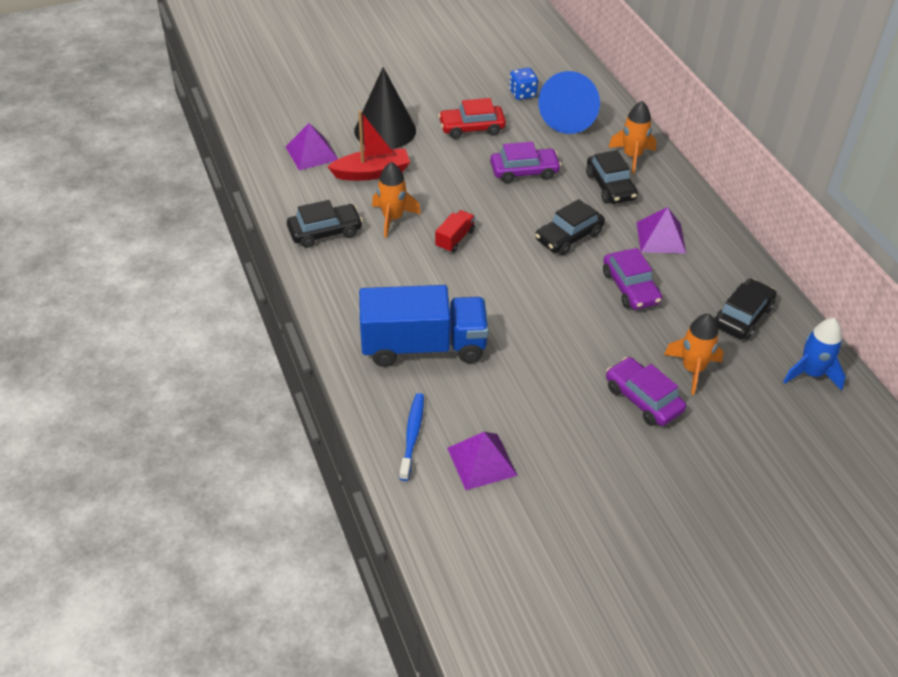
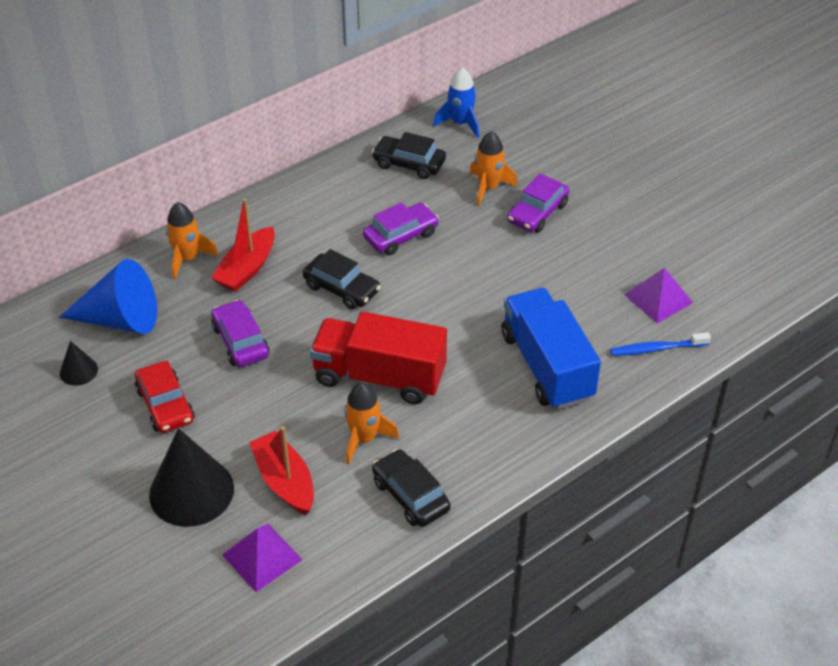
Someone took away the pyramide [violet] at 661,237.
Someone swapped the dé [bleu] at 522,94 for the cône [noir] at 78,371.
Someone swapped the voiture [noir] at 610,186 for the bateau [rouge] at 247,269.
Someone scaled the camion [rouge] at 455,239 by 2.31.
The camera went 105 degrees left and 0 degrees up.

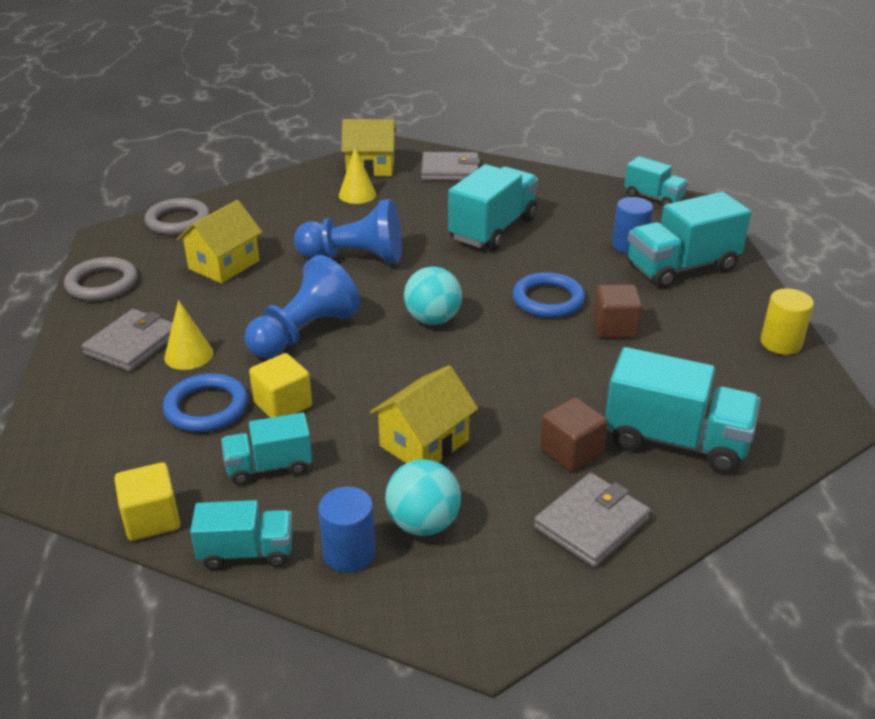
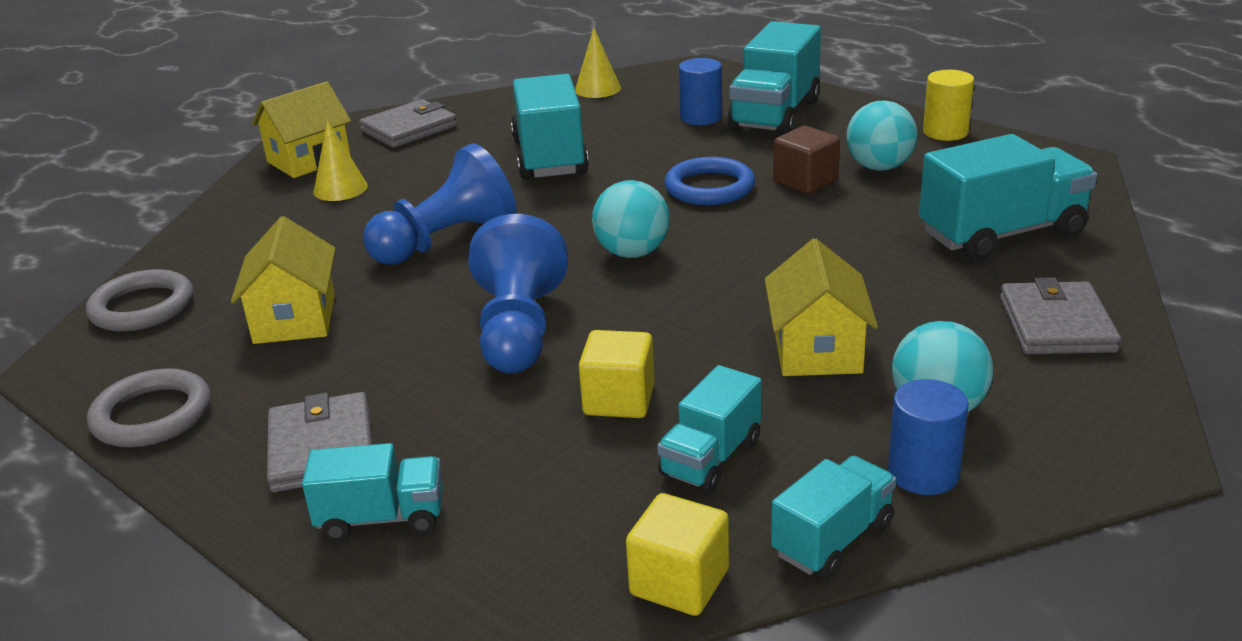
Someone took away the anneau [bleu] at 206,407.
Someone took away the cube [marron] at 571,452.
Someone put down the balle [turquoise] at 879,167.
Someone carried the cône [jaune] from 188,355 to 597,89.
Someone carried the camion [turquoise] from 653,198 to 382,518.
The camera went 40 degrees left and 5 degrees down.

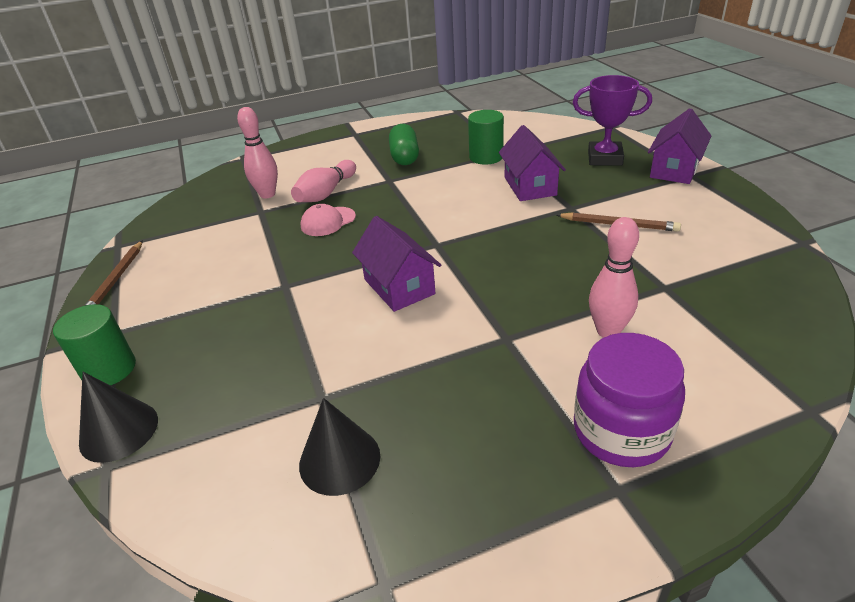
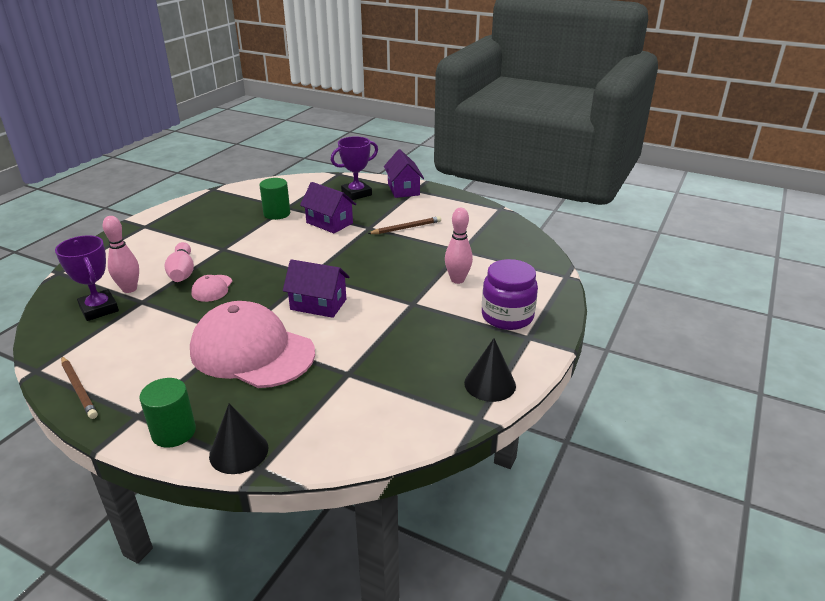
Someone took away the gélule [vert] at 404,157.
Someone put down the trophée [violet] at 99,309.
Someone put down the casquette [rose] at 252,351.
Someone carried the cône [noir] from 339,460 to 490,384.
The camera went 45 degrees left and 5 degrees down.

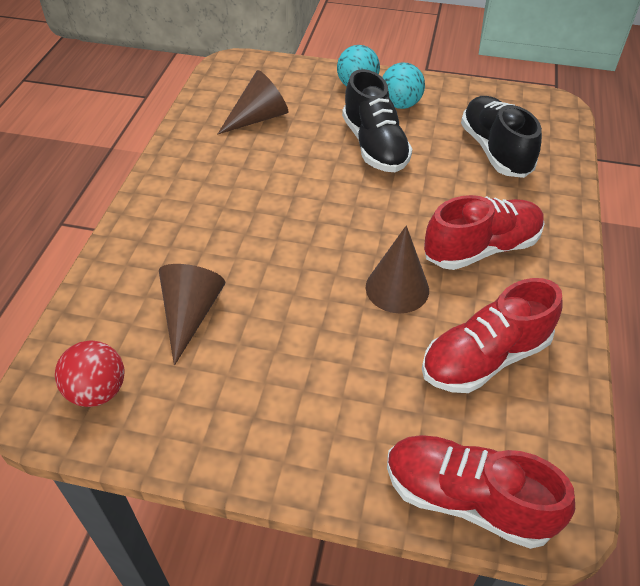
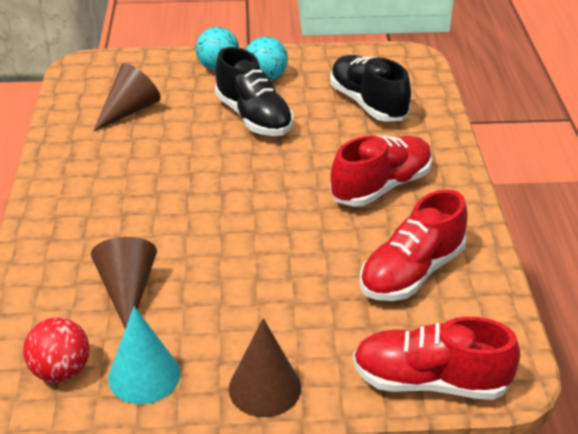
Someone put down the cône [turquoise] at 144,375.
Someone carried the cône [marron] from 397,288 to 264,388.
The camera went 15 degrees left and 10 degrees down.

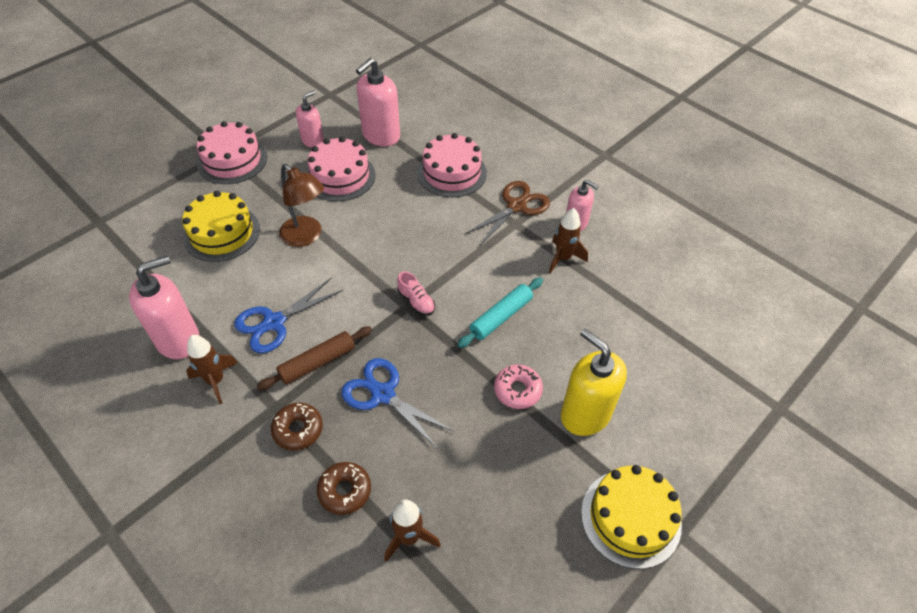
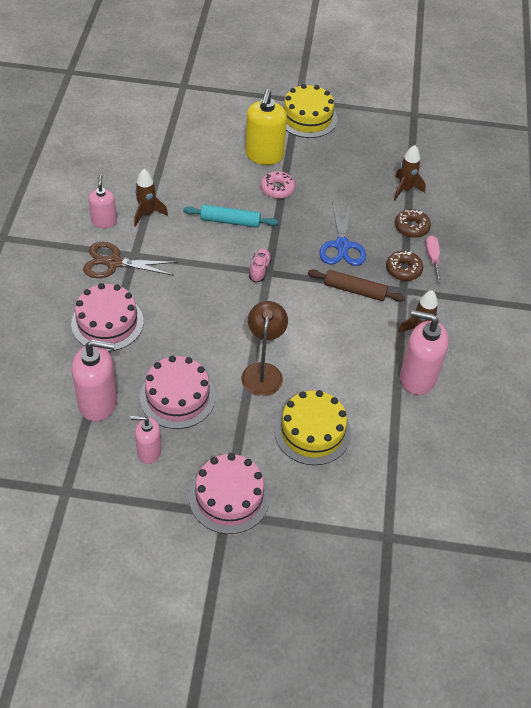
Someone took away the ciseaux [bleu] at 274,322.
Someone put down the tournevis [rose] at 432,258.
The camera went 130 degrees left and 0 degrees up.

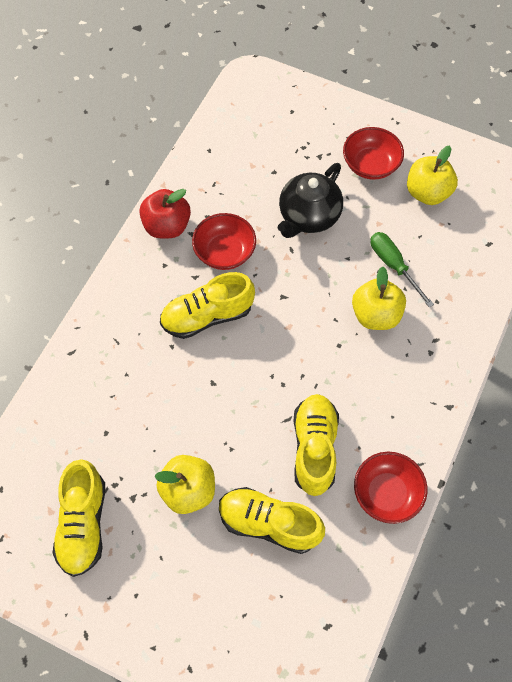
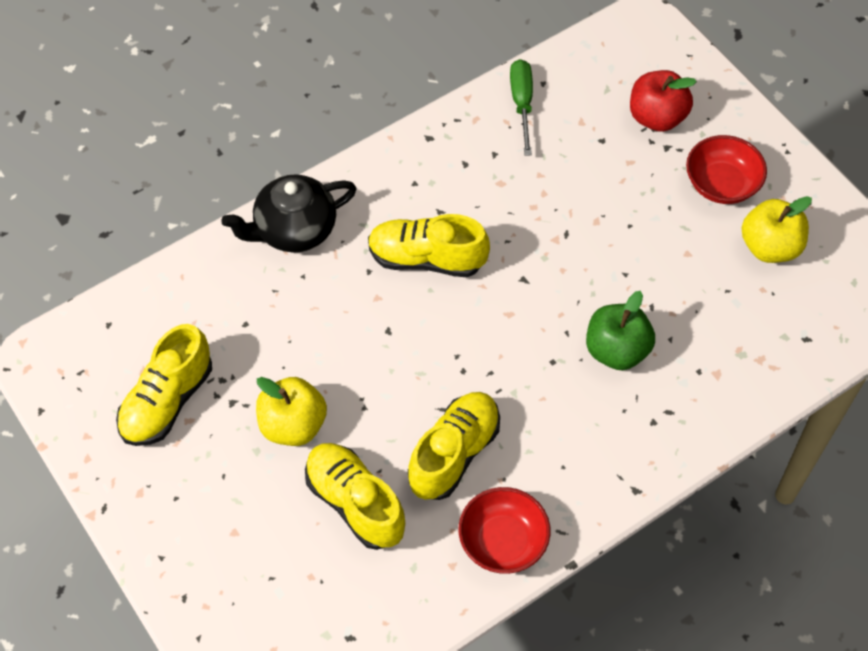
Someone took away the bol [rouge] at 224,252.
Someone carried the pomme [rouge] from 167,226 to 657,117.
Someone carried the théière [noir] from 309,216 to 294,230.
Someone carried the tournevis [vert] from 393,266 to 522,104.
Someone repainted the pomme [jaune] at 376,315, which became the pomme [vert] at 616,350.
The camera went 30 degrees right and 5 degrees down.

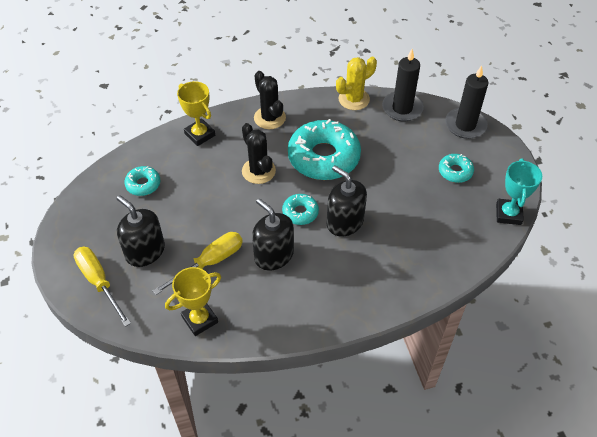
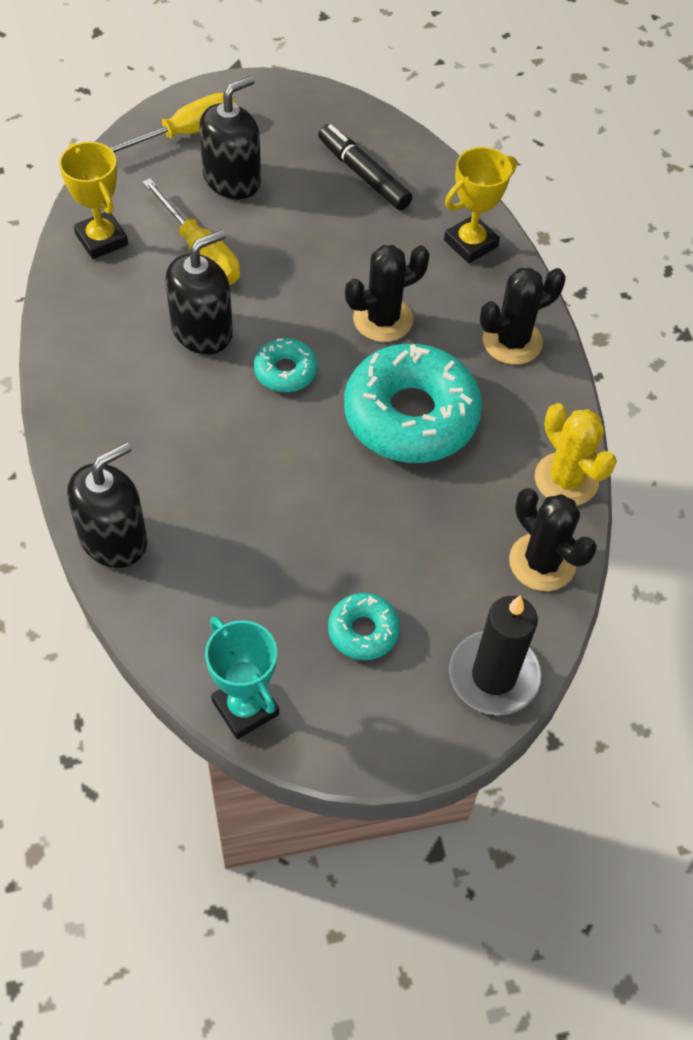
Someone carried the distributeur de savon [noir] from 345,222 to 113,538.
Someone swapped the beignet [turquoise] at 143,184 for the feutre [noir] at 363,175.
Someone swapped the bougie [noir] at 402,108 for the cactus [noir] at 542,562.
Someone rotated the trophée [turquoise] at 508,214 by 45 degrees clockwise.
The camera went 90 degrees right and 5 degrees up.

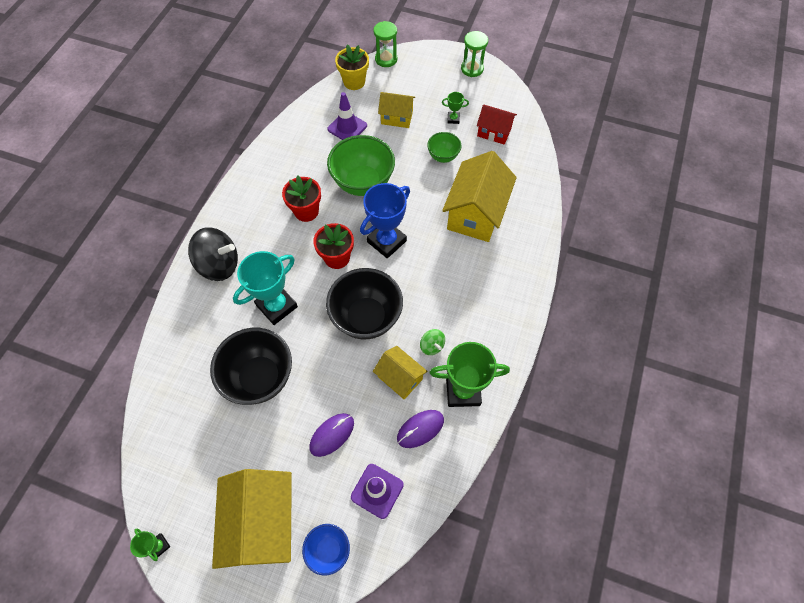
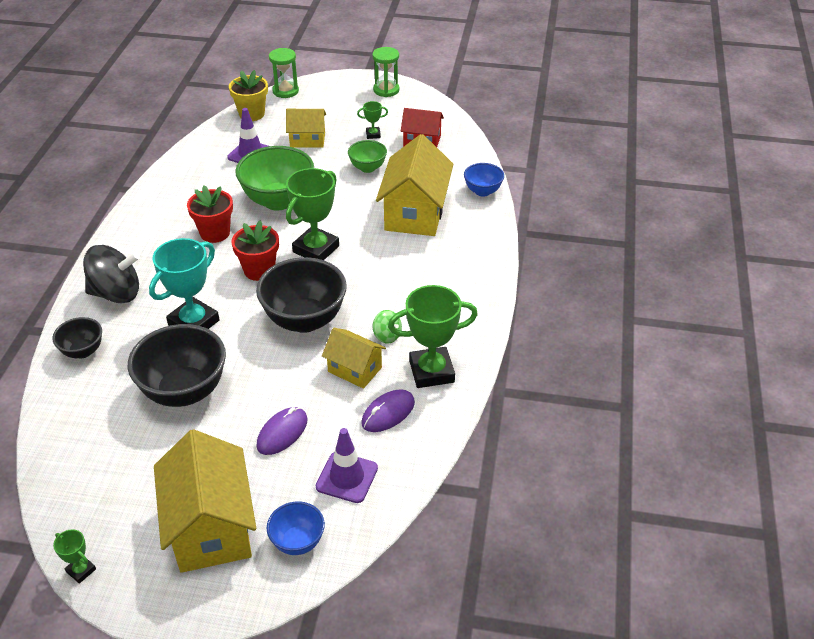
Someone put down the bol [noir] at 83,351.
Someone put down the bol [bleu] at 482,191.
Someone repainted the trophée [bleu] at 386,241, which became the trophée [vert] at 316,249.
The camera went 10 degrees left and 20 degrees down.

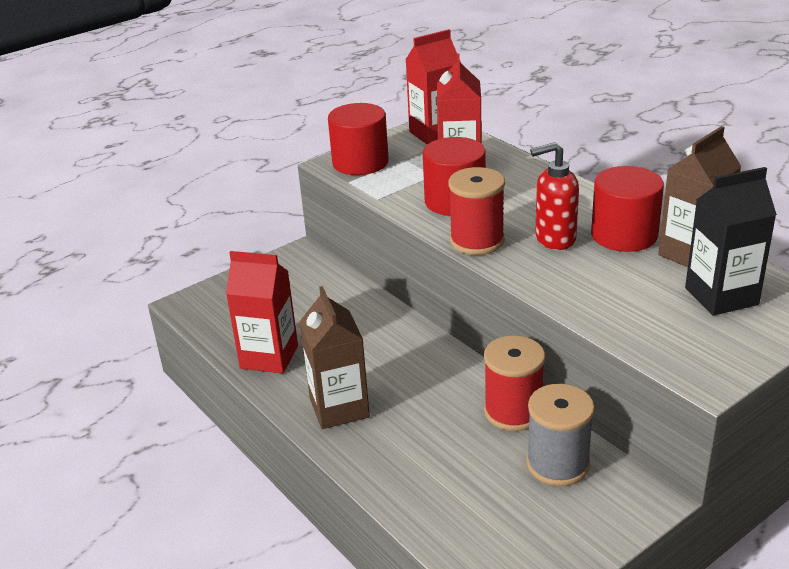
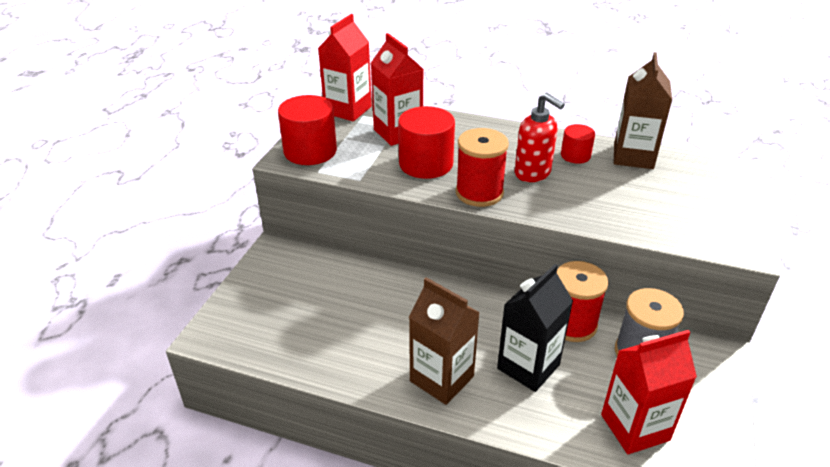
Someone carried the brique de lait [rouge] from 269,357 to 635,427.
Someone carried the brique de lait [noir] from 721,296 to 528,366.
Someone rotated the distributeur de savon [rouge] at 554,239 by 90 degrees counterclockwise.
Someone scaled the cylindre [rouge] at 624,235 by 0.56.
The camera went 35 degrees left and 5 degrees up.

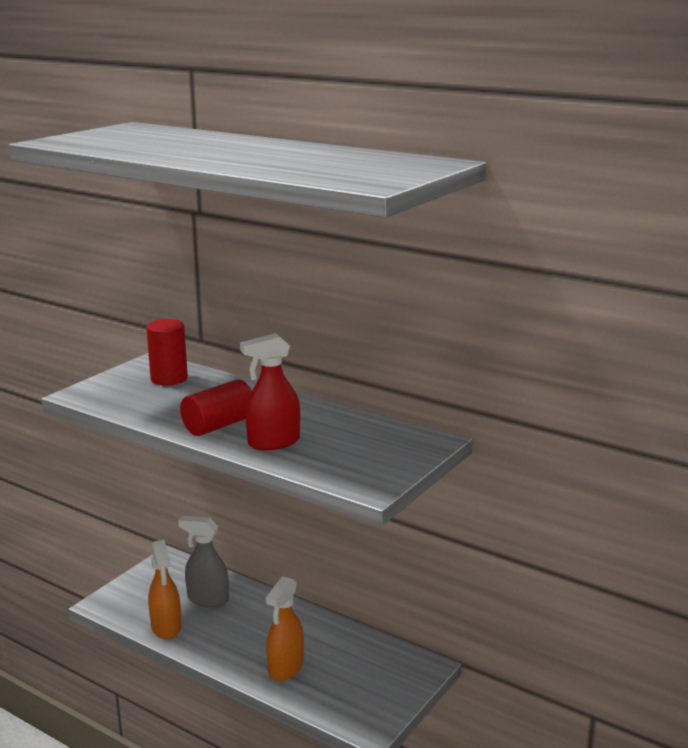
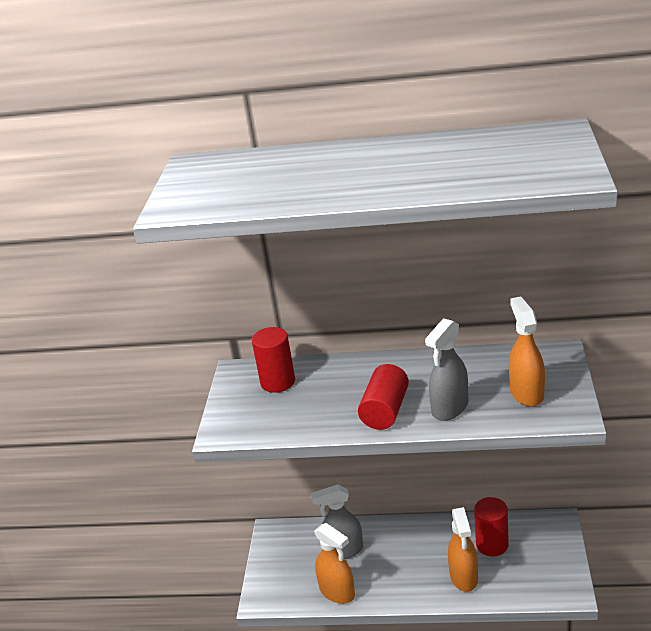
Someone put down the cylindre [rouge] at 492,544.
Someone put down the vaporisateur [orange] at 526,393.
Someone repainted the vaporisateur [rouge] at 273,442, which became the vaporisateur [gris] at 449,408.
The camera went 25 degrees left and 10 degrees up.

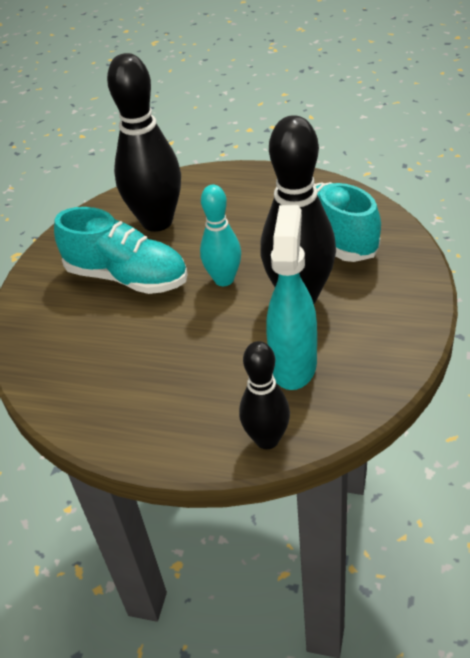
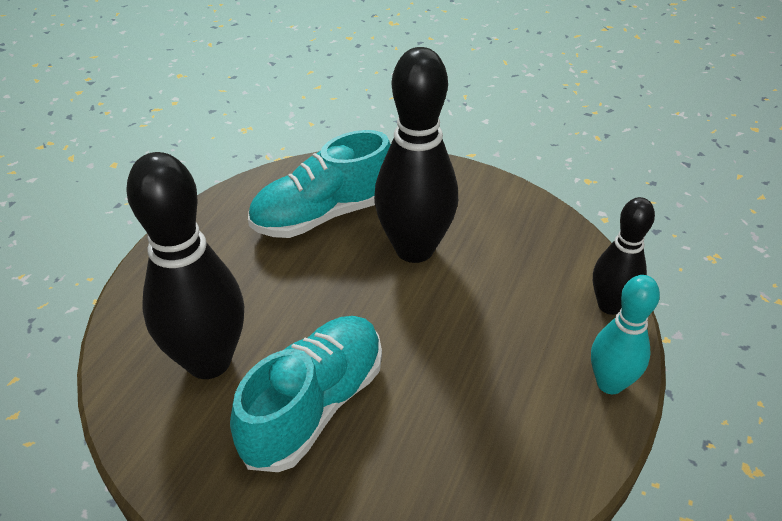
Someone took away the vaporisateur [turquoise] at 293,364.
Someone carried the quille [turquoise] from 224,279 to 610,383.
The camera went 85 degrees left and 0 degrees up.

